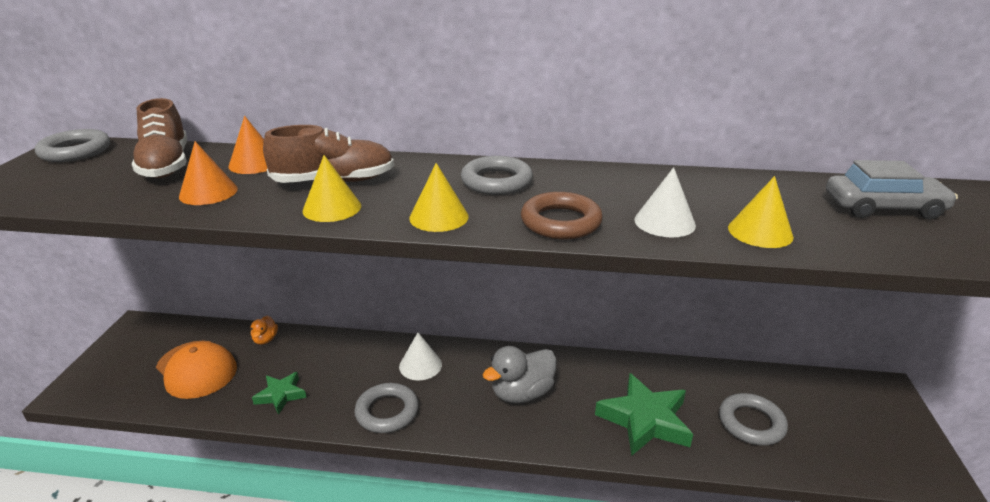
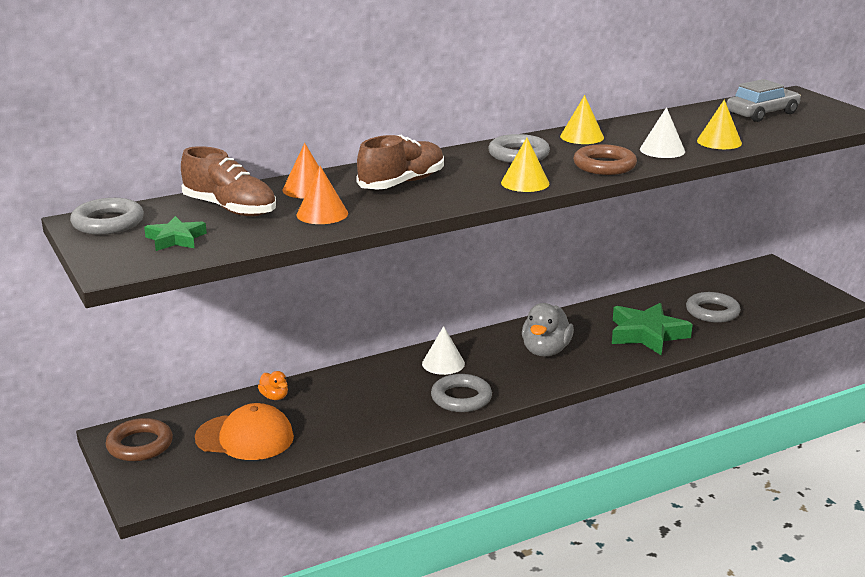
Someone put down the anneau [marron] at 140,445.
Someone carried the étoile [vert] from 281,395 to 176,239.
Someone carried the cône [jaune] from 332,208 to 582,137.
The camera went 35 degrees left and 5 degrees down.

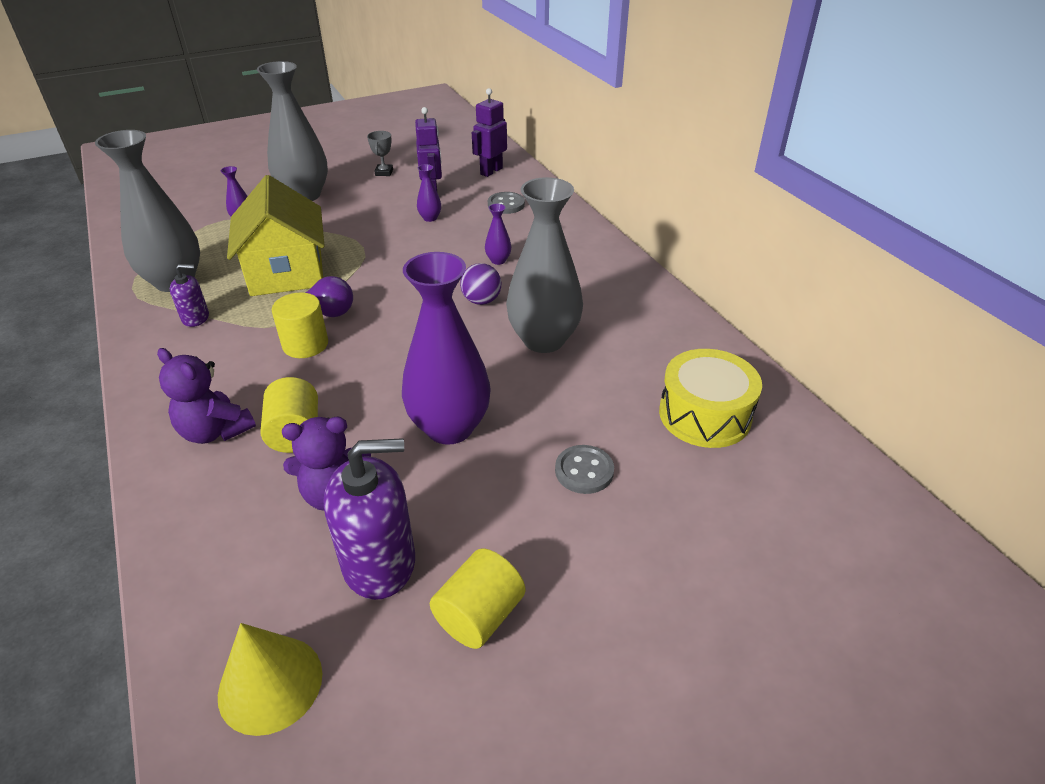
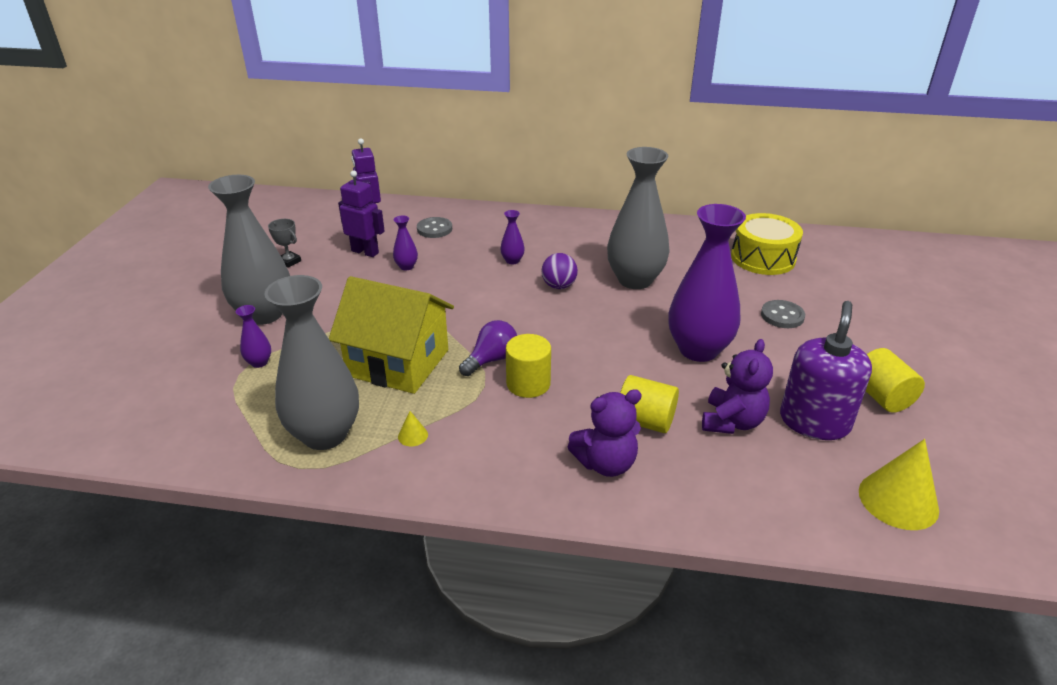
Someone swapped the distributeur de savon [violet] at 196,318 for the cône [jaune] at 413,435.
The camera went 55 degrees left and 5 degrees down.

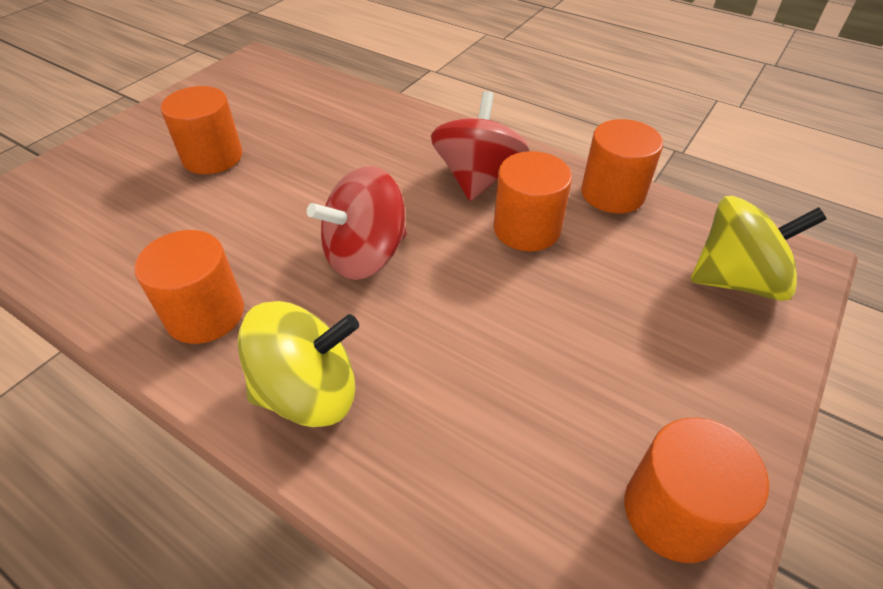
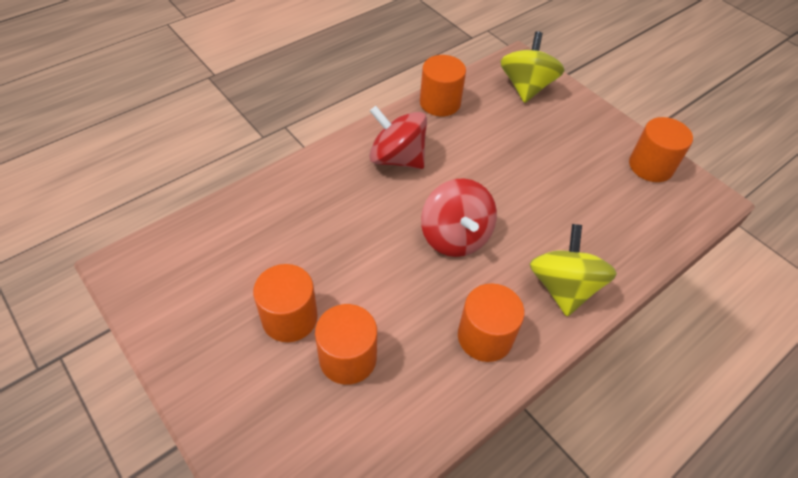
Someone carried the cylindre [orange] from 526,229 to 348,358.
The camera went 75 degrees left and 5 degrees up.

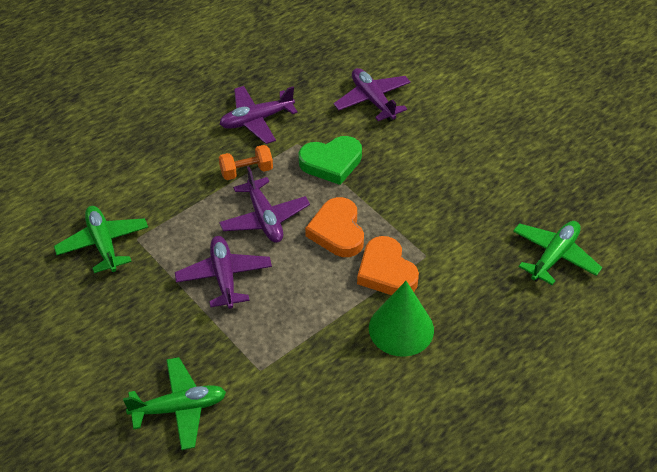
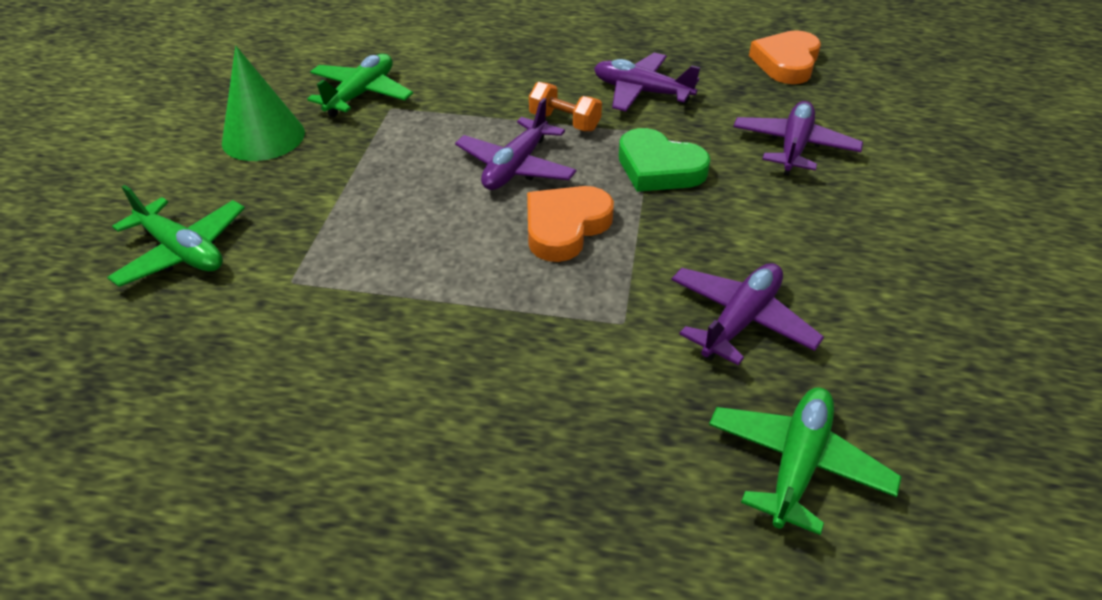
Someone carried the avion [violet] from 224,277 to 740,320.
Someone carried the cœur [orange] from 386,271 to 786,63.
Someone carried the cône [vert] from 401,329 to 263,137.
Someone rotated the avion [vert] at 554,256 by 60 degrees counterclockwise.
The camera went 50 degrees right and 5 degrees down.

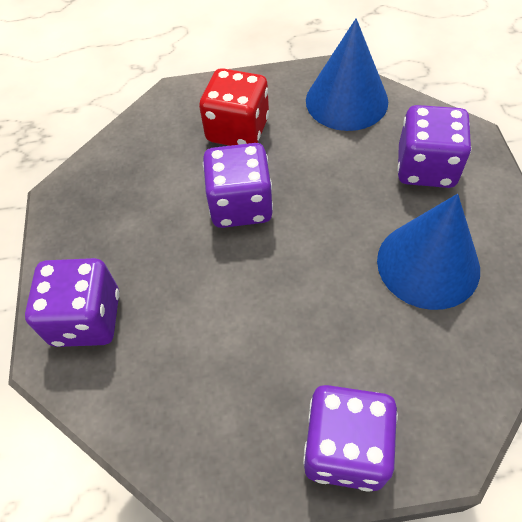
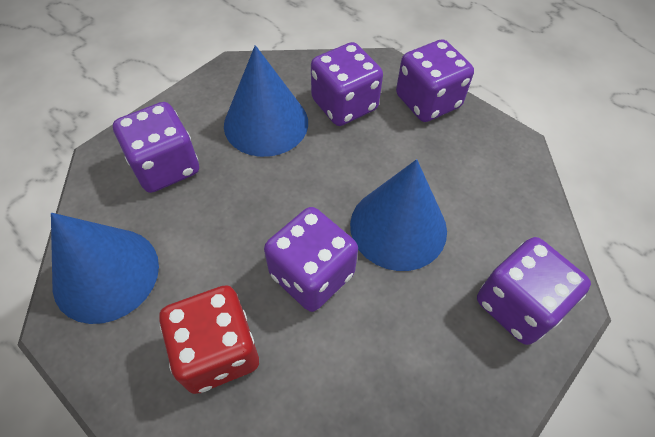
Someone put down the dé [violet] at 344,105.
Someone put down the cône [bleu] at 398,227.
The camera went 135 degrees left and 0 degrees up.

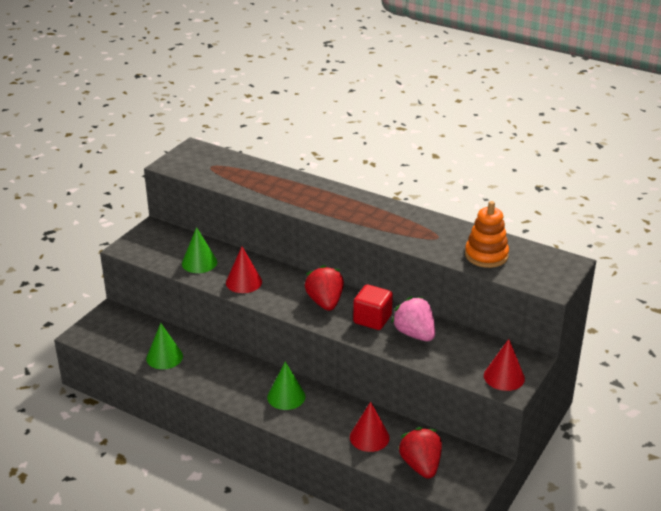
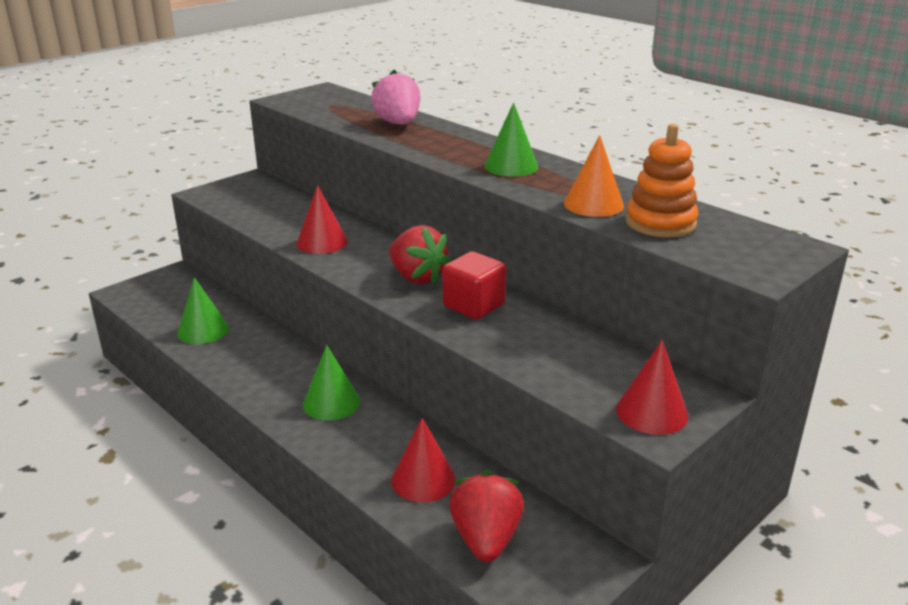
Someone put down the cône [orange] at 593,204.
Someone carried the cône [vert] from 199,262 to 511,166.
Someone carried the fraise [rose] from 414,334 to 398,123.
Someone rotated the fraise [rouge] at 325,302 by 135 degrees clockwise.
The camera went 15 degrees right and 5 degrees down.

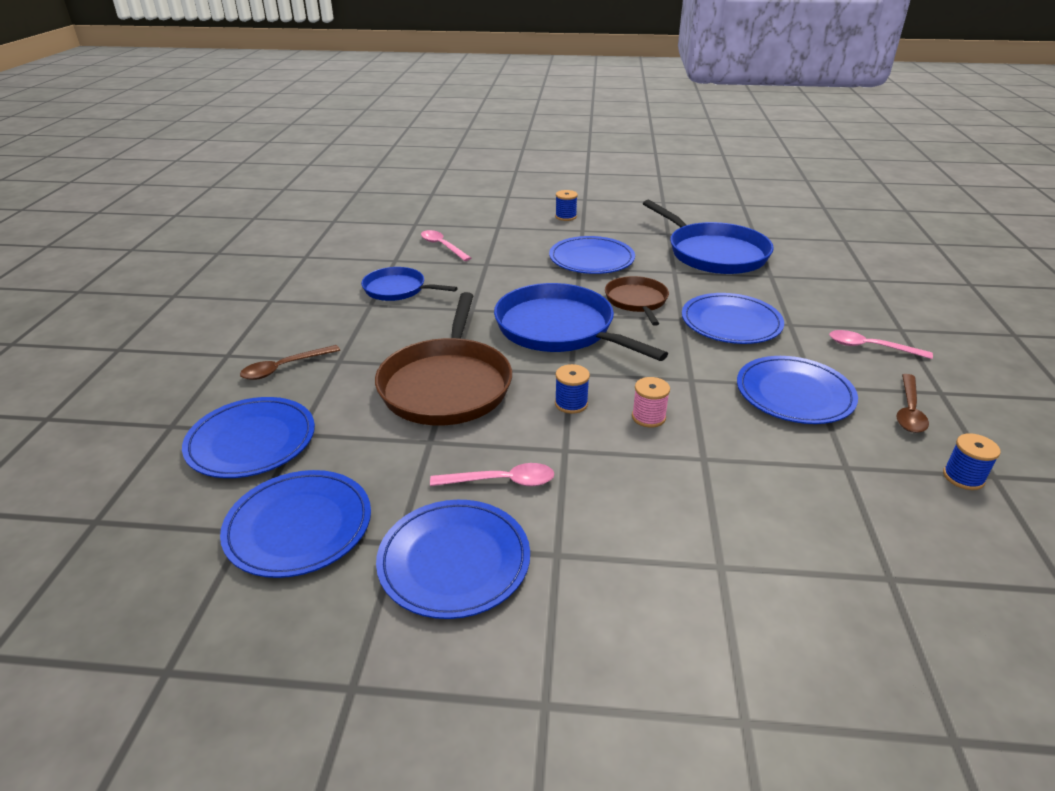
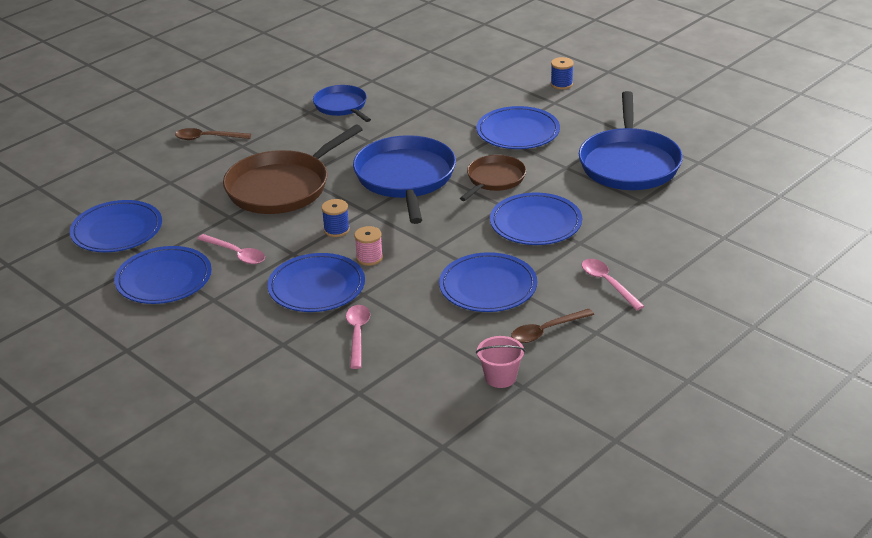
Someone carried the assiette [bleu] from 251,441 to 316,287.
Someone carried the cuillère [rose] from 442,246 to 357,334.
Someone swapped the bobine [bleu] at 963,477 for the seau [rose] at 500,377.
The camera went 40 degrees right and 0 degrees up.

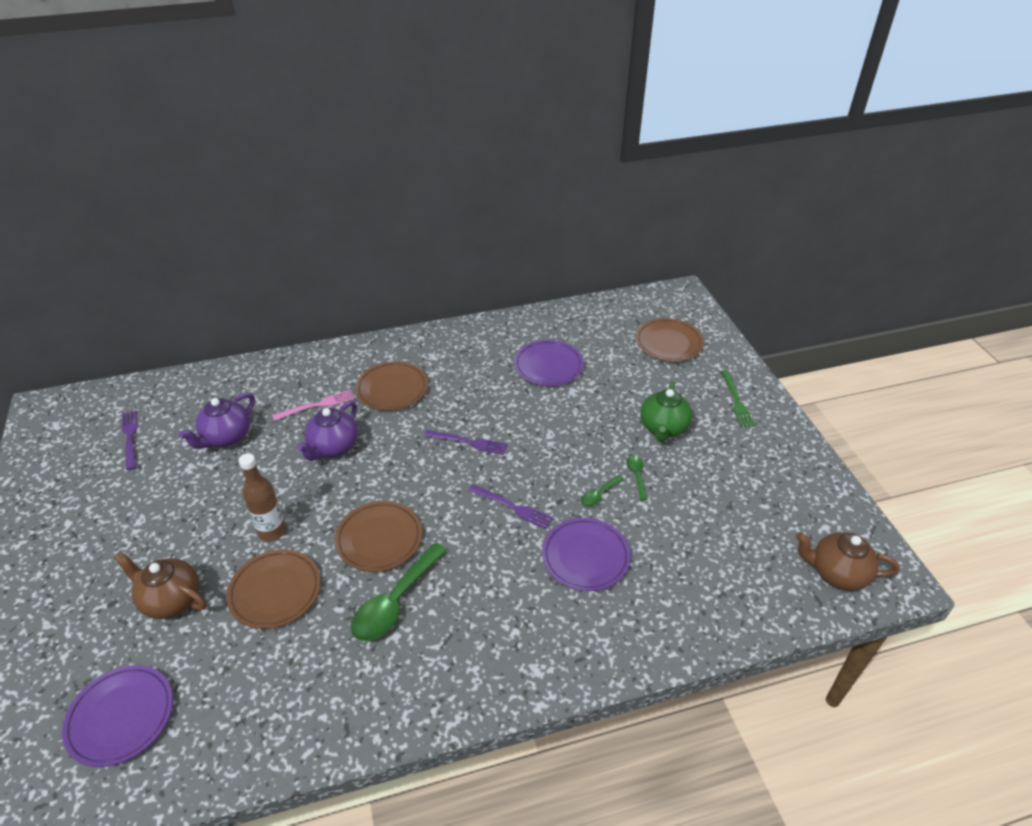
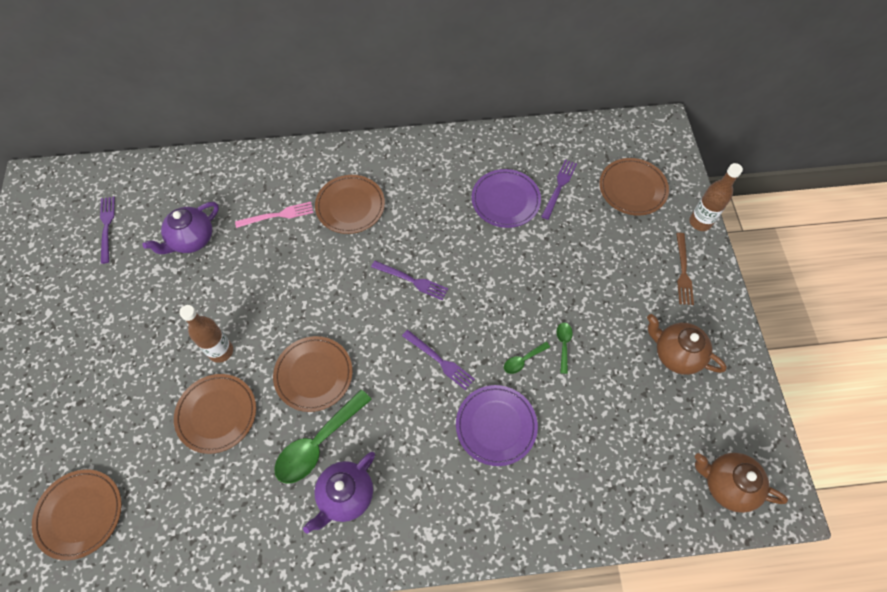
Someone took away the théière [vert] at 663,428.
Someone put down the fourchette [violet] at 559,187.
Someone put down the bouteille [marron] at 700,222.
Someone carried the théière [marron] from 171,600 to 676,354.
Someone carried the théière [violet] from 333,447 to 345,496.
Someone repainted the assiette [violet] at 121,717, which became the assiette [marron] at 80,514.
Someone repainted the fourchette [vert] at 736,401, which became the fourchette [marron] at 683,271.
The camera went 10 degrees right and 20 degrees up.

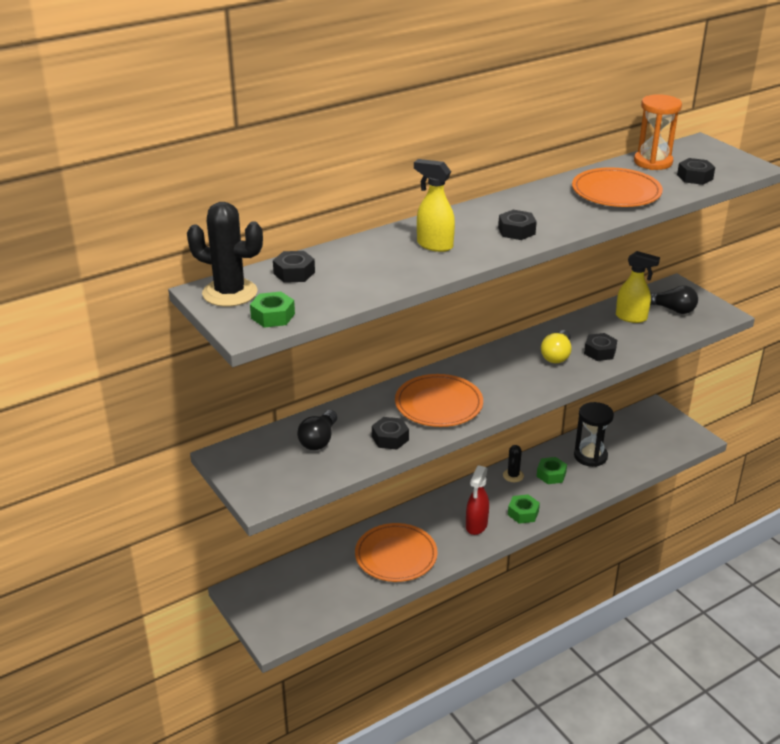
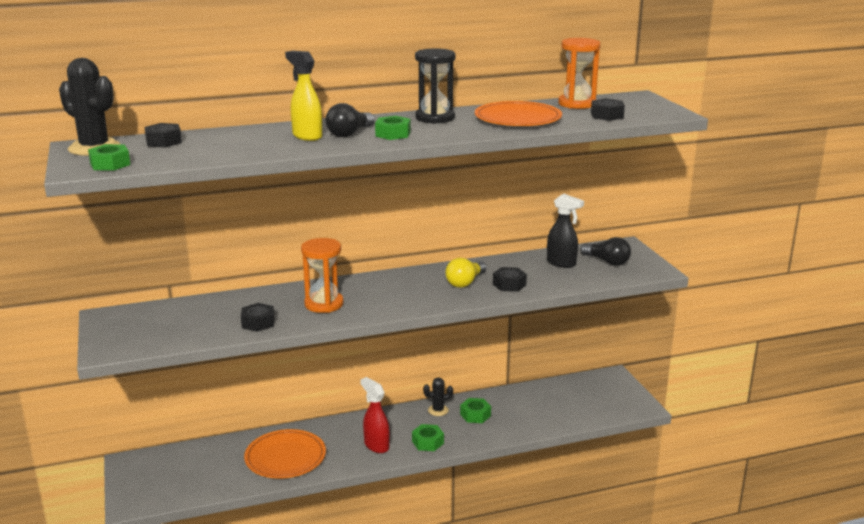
Someone carried the ampoule [noir] from 319,440 to 349,133.
Someone carried the sablier [noir] from 590,456 to 435,118.
Someone swapped the assiette [orange] at 438,404 for the sablier [orange] at 324,304.
Someone repainted the écrou [noir] at 516,231, which became the écrou [vert] at 393,134.
Someone repainted the vaporisateur [jaune] at 631,317, which became the vaporisateur [noir] at 561,263.
Someone rotated the vaporisateur [rouge] at 476,526 by 105 degrees clockwise.
Someone rotated the cactus [noir] at 513,475 by 45 degrees clockwise.
The camera went 15 degrees right and 10 degrees down.

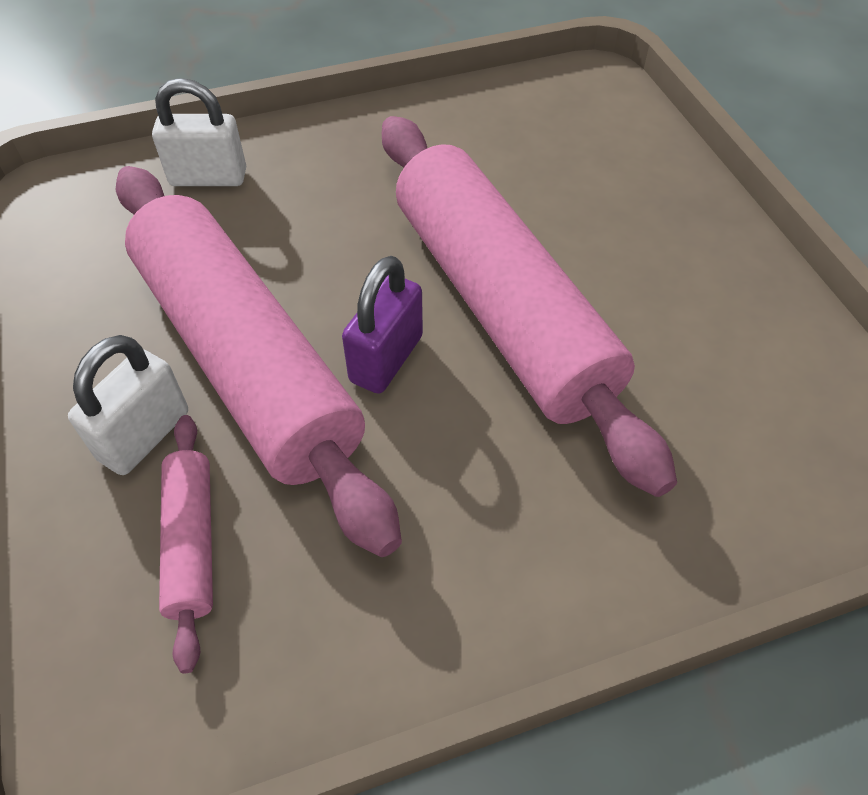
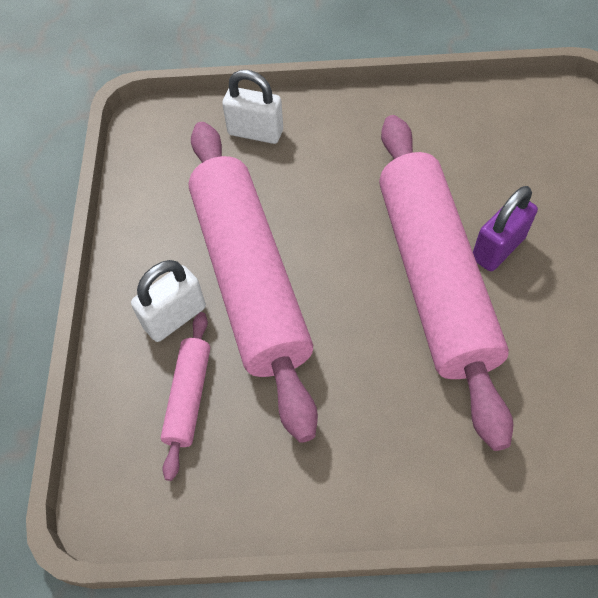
Someone carried the cadenas [violet] from 386,359 to 497,248.
The camera went 20 degrees right and 5 degrees up.

